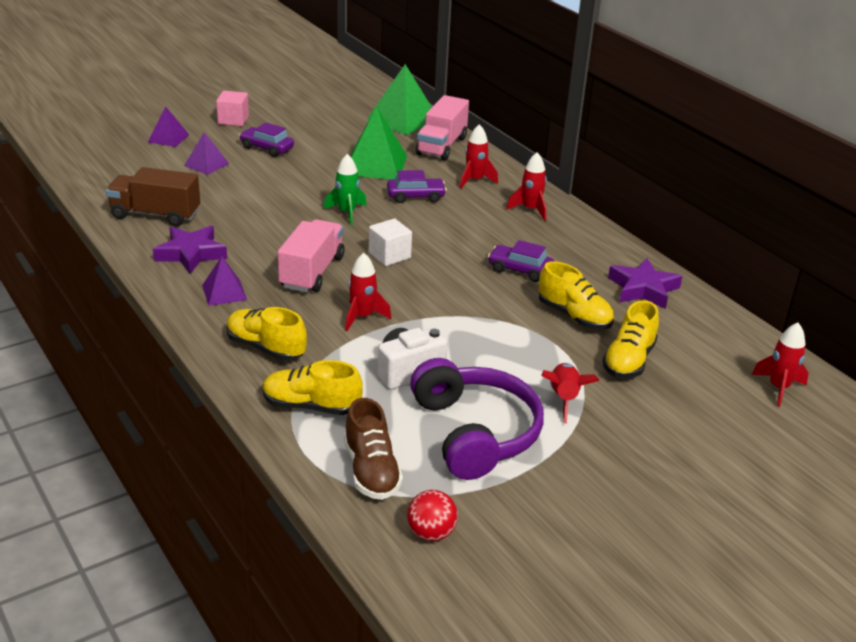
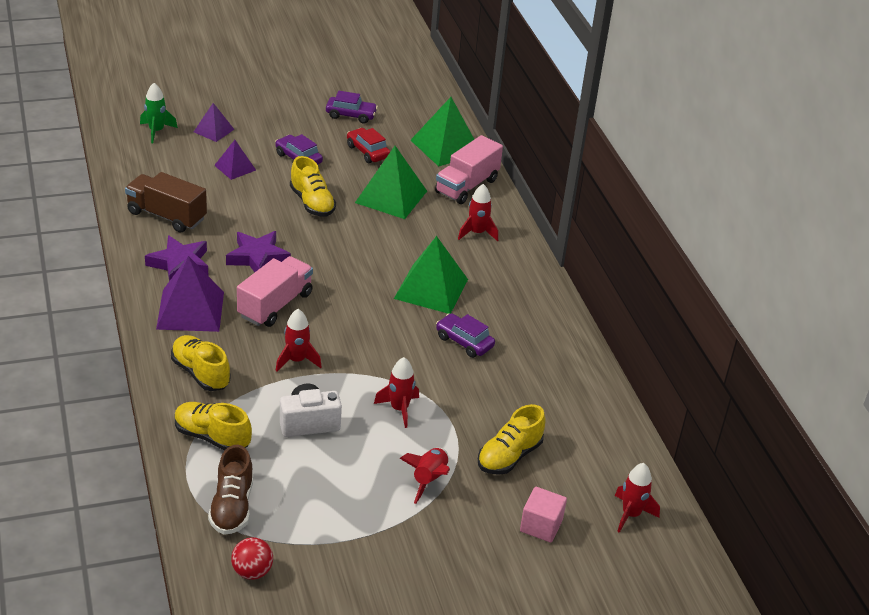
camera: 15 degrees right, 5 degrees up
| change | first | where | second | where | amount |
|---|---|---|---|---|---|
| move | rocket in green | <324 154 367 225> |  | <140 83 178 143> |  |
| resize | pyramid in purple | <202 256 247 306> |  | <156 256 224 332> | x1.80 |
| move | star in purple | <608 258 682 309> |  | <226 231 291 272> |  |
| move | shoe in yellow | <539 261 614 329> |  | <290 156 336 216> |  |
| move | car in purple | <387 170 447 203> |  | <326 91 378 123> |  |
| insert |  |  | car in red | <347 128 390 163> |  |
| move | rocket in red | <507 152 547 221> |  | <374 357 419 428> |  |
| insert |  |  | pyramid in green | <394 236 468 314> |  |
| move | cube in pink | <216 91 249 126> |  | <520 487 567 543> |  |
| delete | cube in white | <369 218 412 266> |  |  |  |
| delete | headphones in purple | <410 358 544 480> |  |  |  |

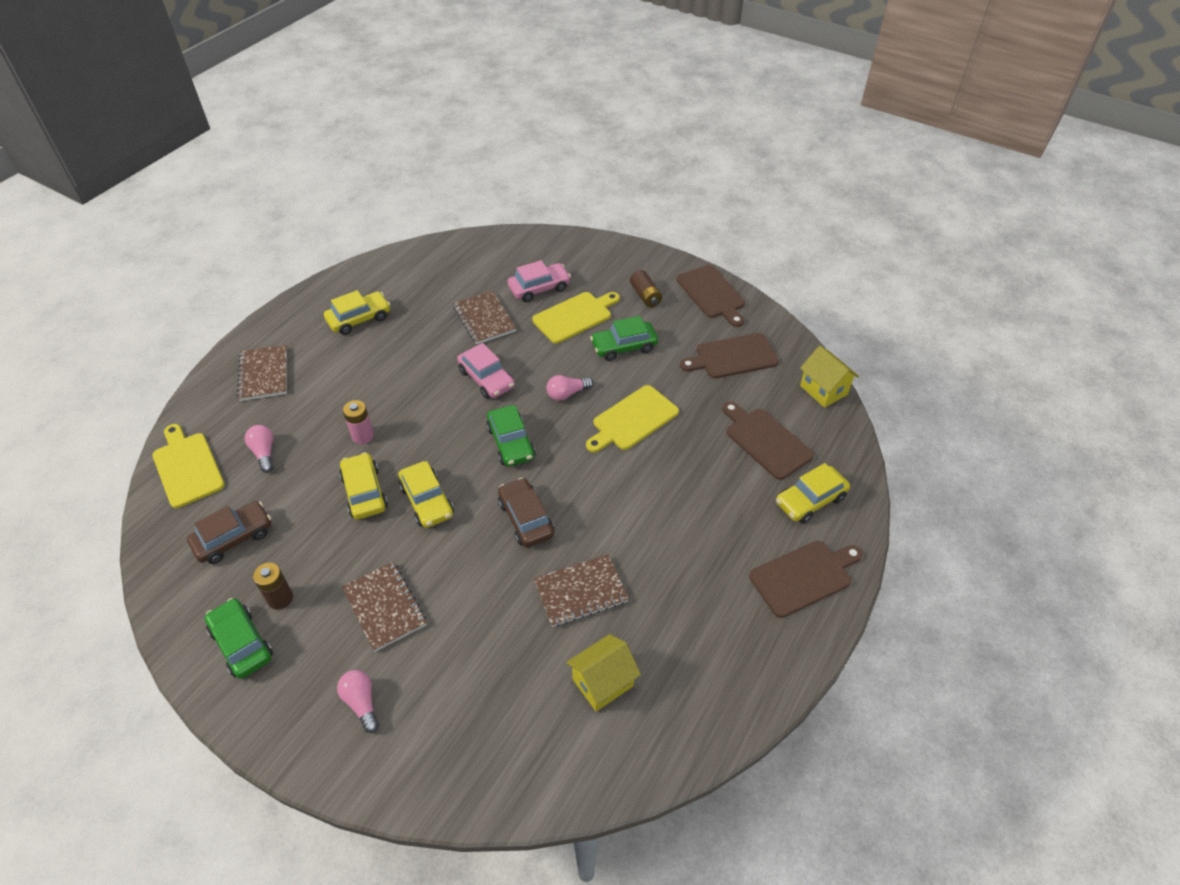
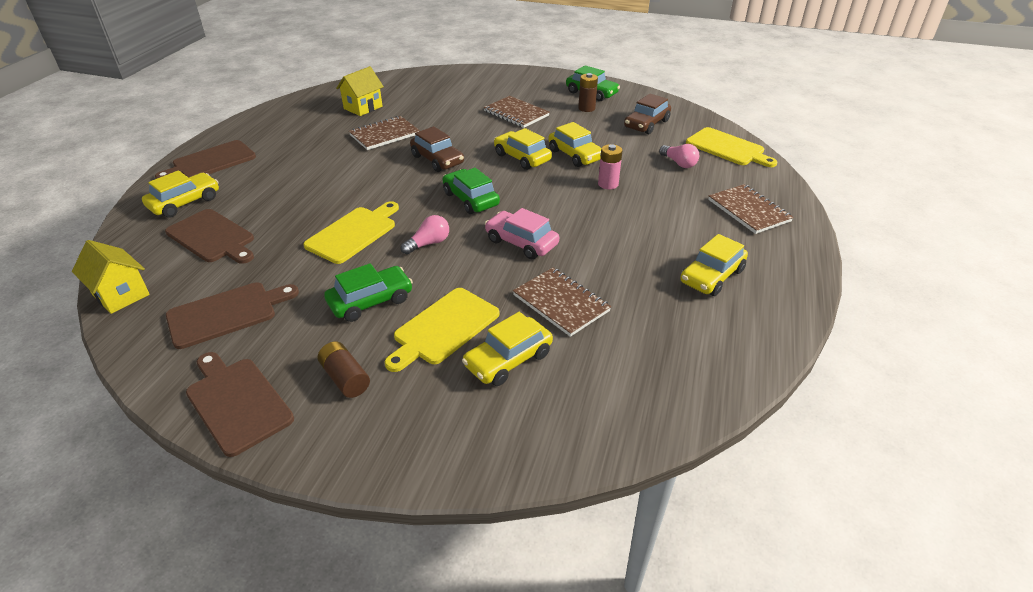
camera: 165 degrees right, 10 degrees down
| change | first | where | second | where | amount |
|---|---|---|---|---|---|
| recolor | car in pink | <507 260 571 302> | car in yellow | <462 312 553 386> |  |
| delete | light bulb in pink | <337 670 379 733> |  |  |  |

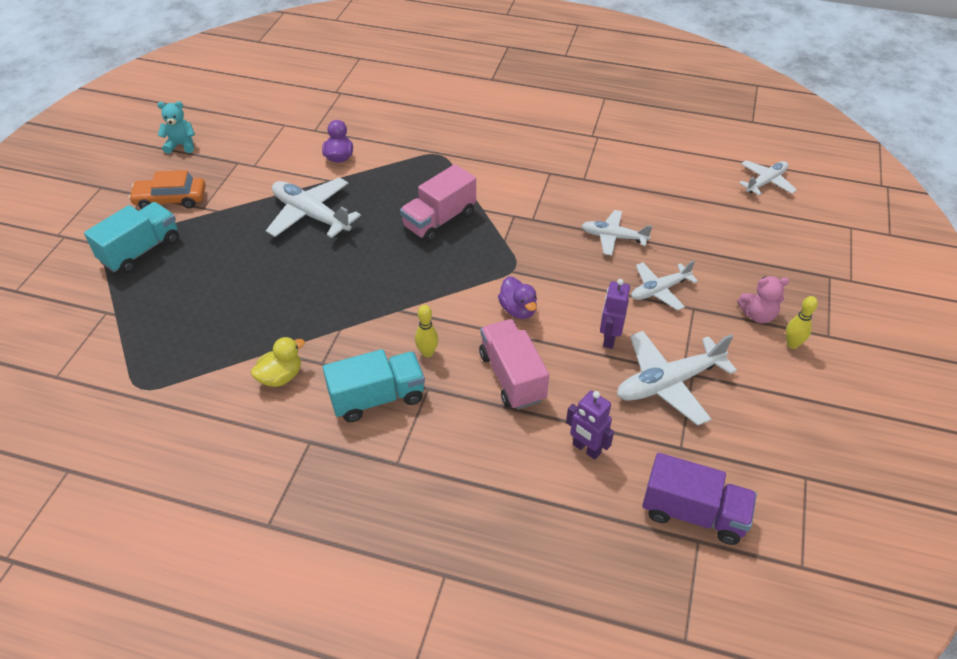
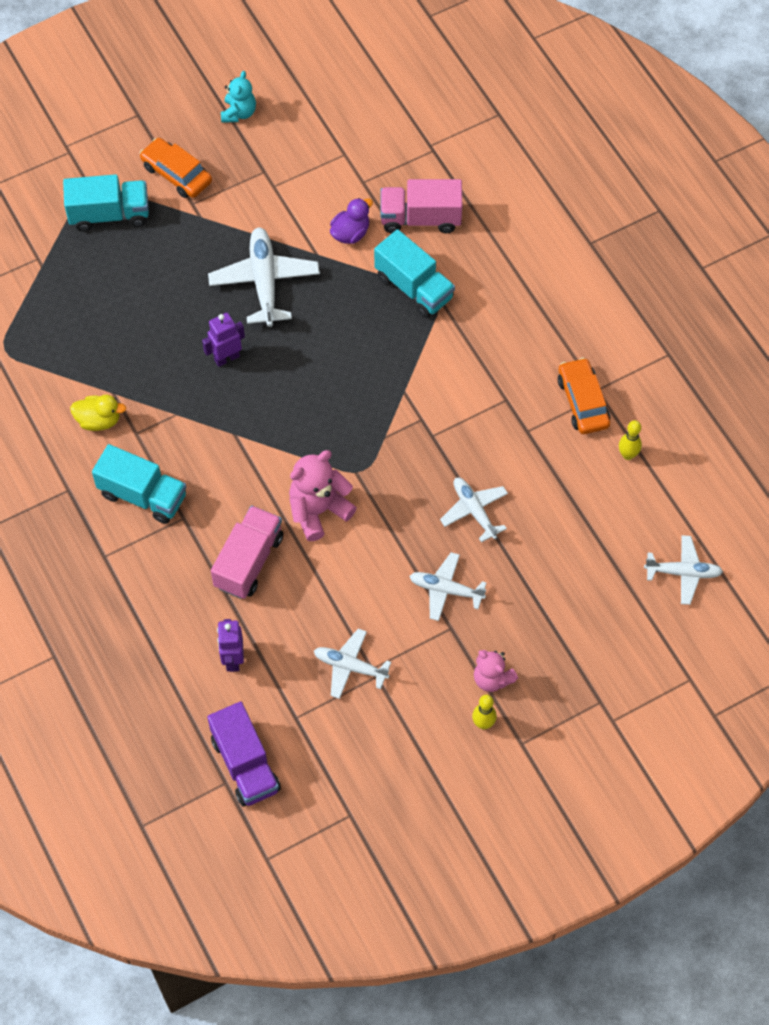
camera: 45 degrees right, 15 degrees up
| change | first | where | second | where | amount |
|---|---|---|---|---|---|
| move | robot in purple | <600 279 630 349> |  | <202 313 245 367> |  |
| rotate | teddy bear in turquoise | <157 101 195 154> |  | <221 71 256 123> | 60 degrees clockwise |
| replace | duck in purple | <498 276 537 319> | teddy bear in pink | <289 450 357 541> |  |
| resize | plane in white | <617 331 737 426> |  | <314 629 391 699> | x0.63 |
| insert |  |  | truck in turquoise | <374 229 455 318> |  |
| move | truck in pink | <400 164 476 242> |  | <380 179 462 233> |  |
| insert |  |  | car in orange | <558 357 610 434> |  |
| move | bowling pin in yellow | <415 305 439 357> |  | <619 420 642 460> |  |

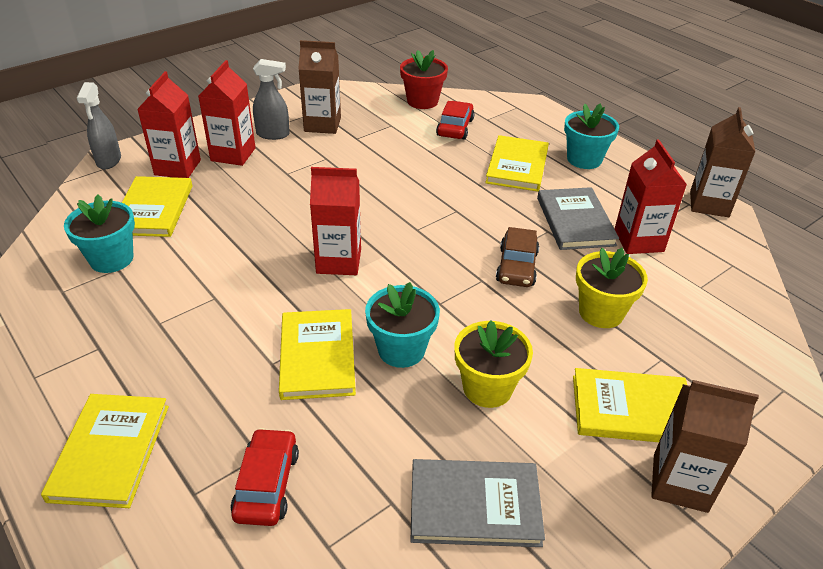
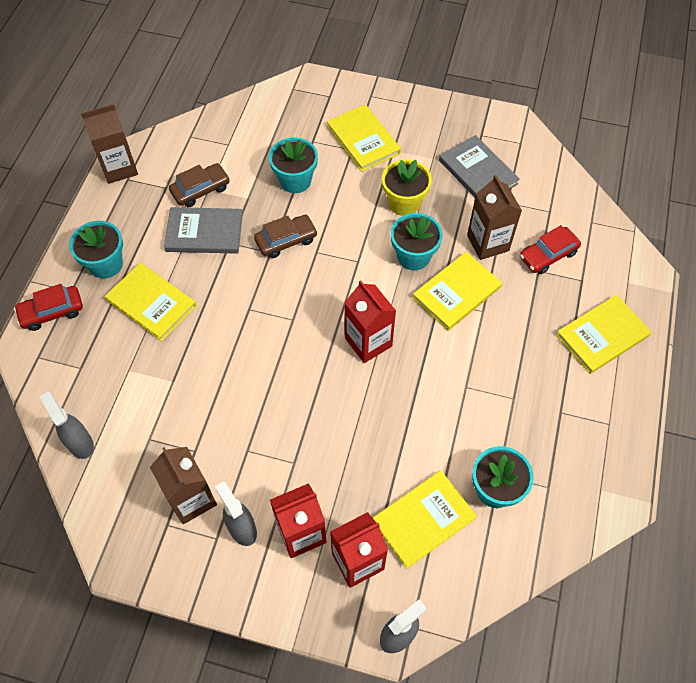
camera: 125 degrees left, 20 degrees up
| change | first | where | second | where | amount |
|---|---|---|---|---|---|
| move | car in red | <436 101 475 139> |  | <14 284 83 331> |  |
| replace | flower pot in red | <400 50 448 109> | spray bottle in grey | <40 392 94 459> |  |
| rotate | book in yellow | <485 135 549 192> |  | <105 263 197 341> | 60 degrees clockwise |
| rotate | book in grey | <537 187 619 250> |  | <164 207 243 254> | 45 degrees clockwise |
| replace | carton in red | <615 139 687 254> | car in brown | <169 163 230 207> |  |
| recolor | flower pot in yellow | <576 248 648 328> | flower pot in turquoise | <269 137 318 193> |  |
| move | carton in brown | <651 380 759 513> |  | <467 175 522 260> |  |

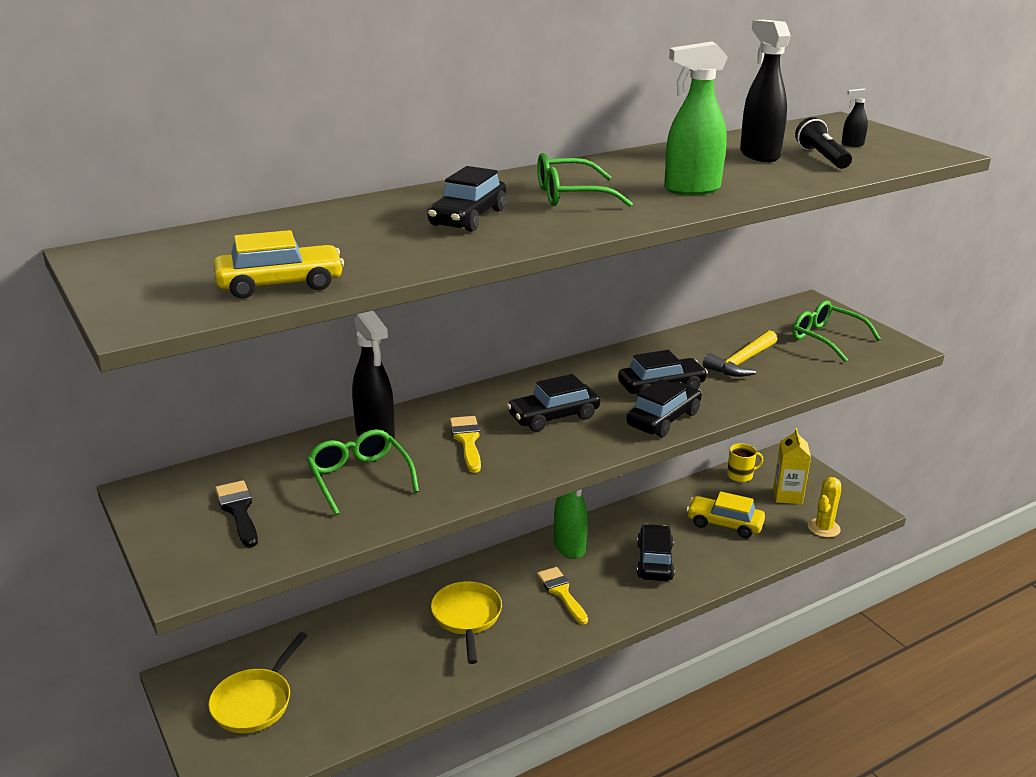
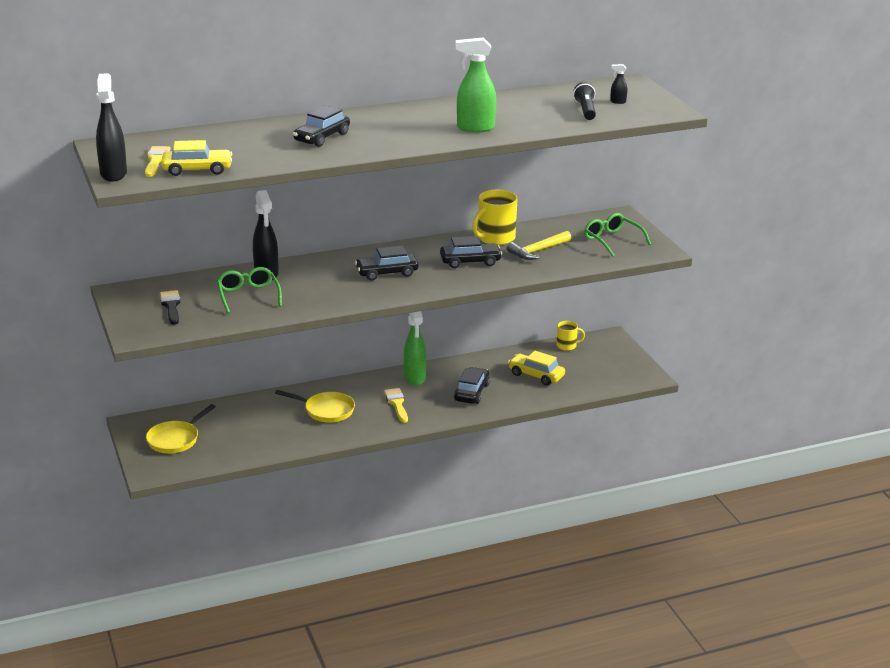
camera: 10 degrees right, 0 degrees up
| change | first | where | second | where | amount |
|---|---|---|---|---|---|
| move | spray bottle in black | <740 20 791 162> |  | <96 73 127 182> |  |
| move | brush in yellow | <449 416 481 473> |  | <145 146 171 177> |  |
| rotate | pan in yellow | <431 581 502 664> |  | <275 390 355 423> | 105 degrees clockwise |
| insert |  |  | mug in yellow | <472 190 518 245> |  |
| delete | glasses in green | <537 153 633 207> |  |  |  |
| delete | car in black | <626 379 702 437> |  |  |  |
| delete | carton in yellow | <773 428 811 504> |  |  |  |
| delete | cactus in yellow | <808 477 841 538> |  |  |  |

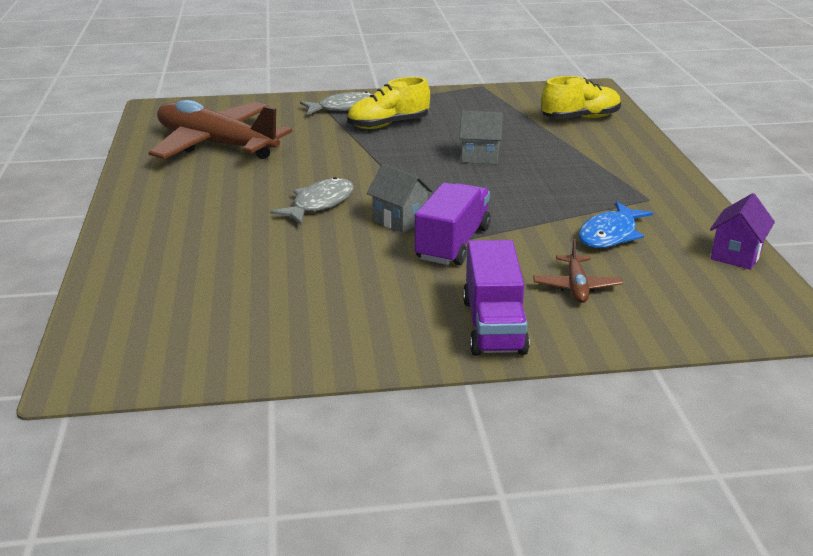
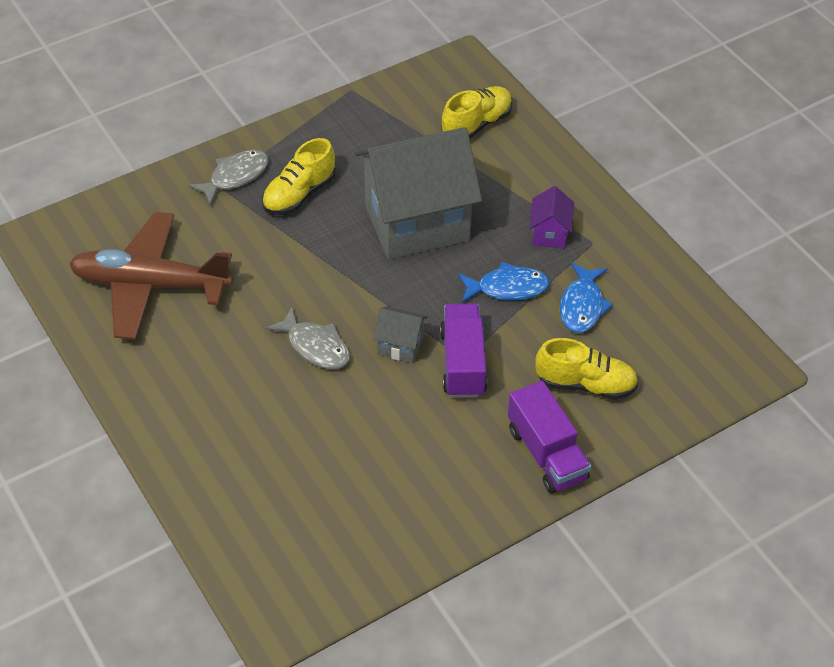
camera: 25 degrees left, 20 degrees up
| change | first | where | second | where | amount |
|---|---|---|---|---|---|
| rotate | fish in grey | <270 177 354 224> |  | <265 307 350 369> | 120 degrees clockwise |
| resize | house in grey | <459 110 503 164> |  | <355 127 482 260> | x2.41 |
| insert |  |  | fish in blue | <458 262 550 303> |  |
| move | house in purple | <710 193 775 270> |  | <530 186 574 248> |  |
| replace | plane in brown | <533 239 623 303> | shoe in yellow | <535 338 638 400> |  |

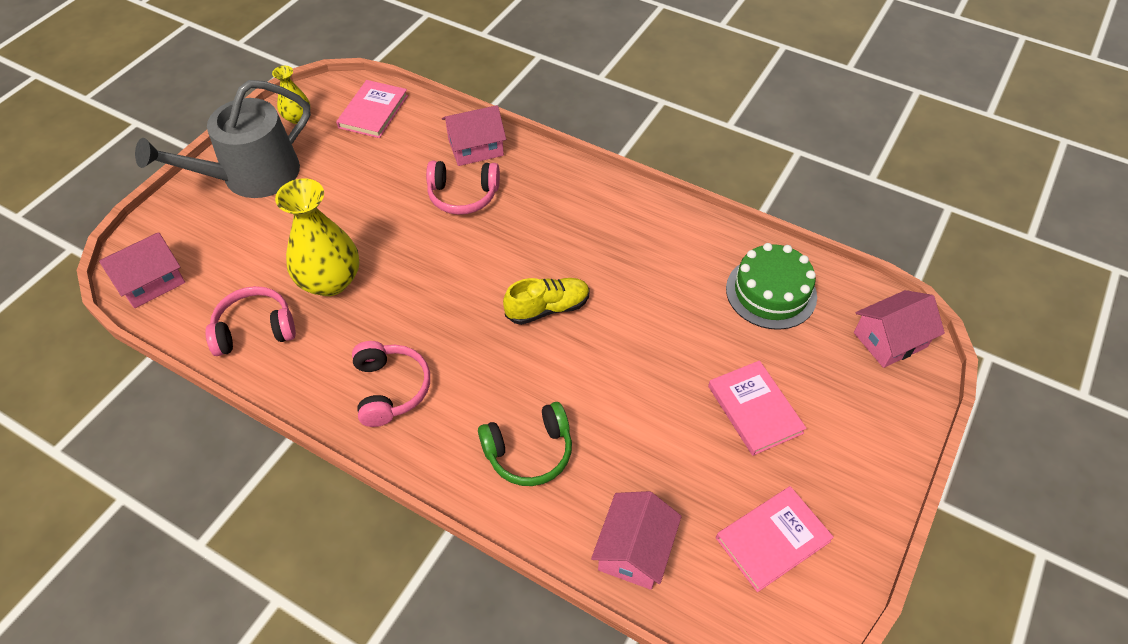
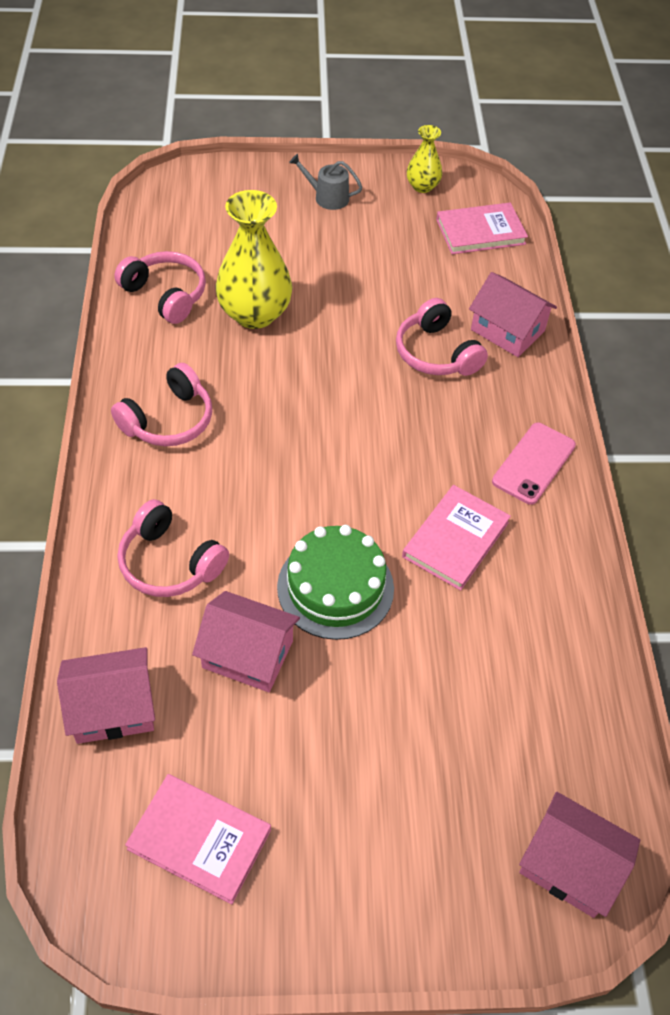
camera: 55 degrees right, 0 degrees up
| change | first | where | second | where | amount |
|---|---|---|---|---|---|
| recolor | headphones in green | <478 402 572 486> | headphones in pink | <118 499 229 597> |  |
| move | house in pink | <99 233 185 308> |  | <192 591 300 692> |  |
| move | cake in green | <726 243 817 330> |  | <277 525 394 640> |  |
| resize | watering can in grey | <135 80 311 198> |  | <289 154 362 210> | x0.42 |
| move | book in pink | <708 360 807 456> |  | <402 485 511 591> |  |
| insert |  |  | phone in pink | <492 423 576 505> |  |
| delete | shoe in yellow | <503 278 590 325> |  |  |  |

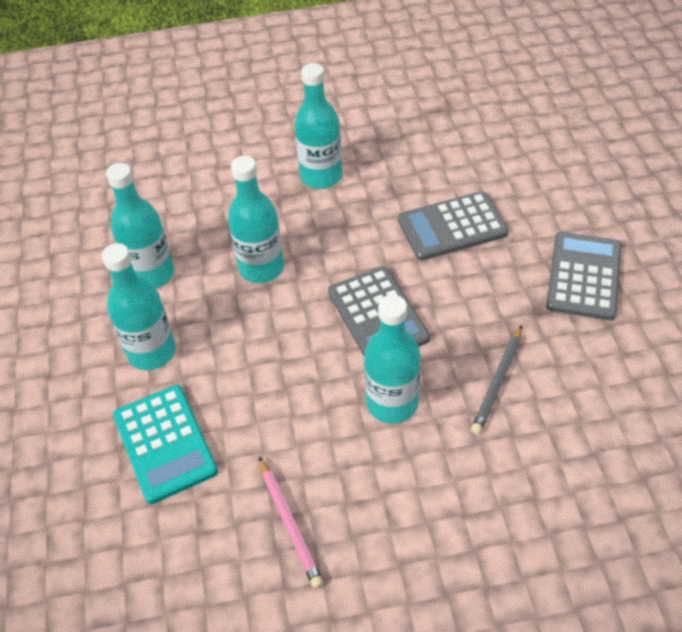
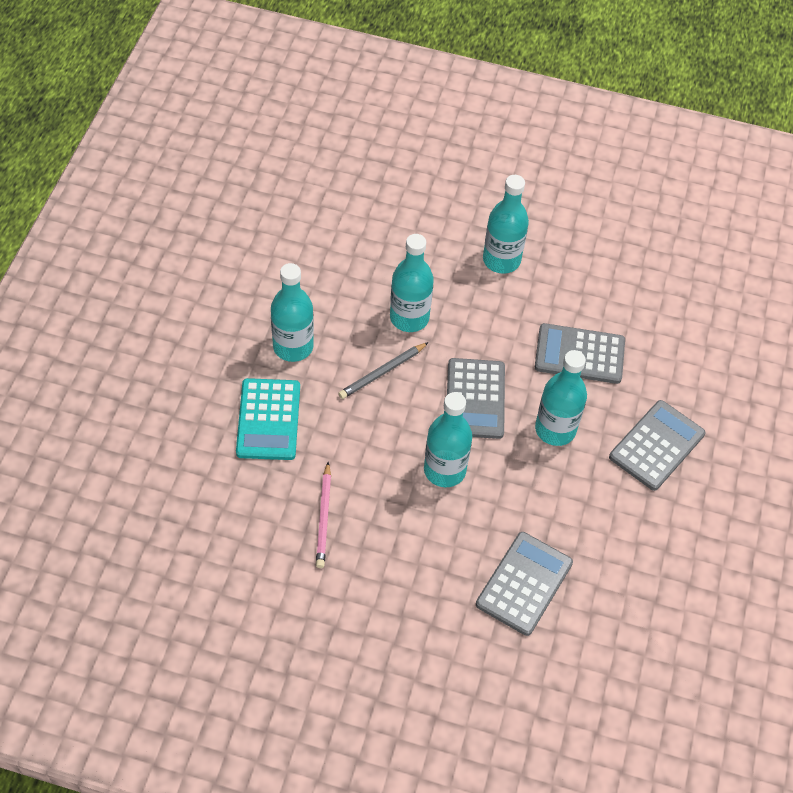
camera: 20 degrees right, 5 degrees up
| change | first | where | second | where | amount |
|---|---|---|---|---|---|
| move | pencil in grey | <471 325 522 435> |  | <338 342 429 399> |  |
| insert |  |  | calculator in grey | <476 532 573 636> |  |
| move | bottle in turquoise | <106 163 174 288> |  | <535 350 587 446> |  |

